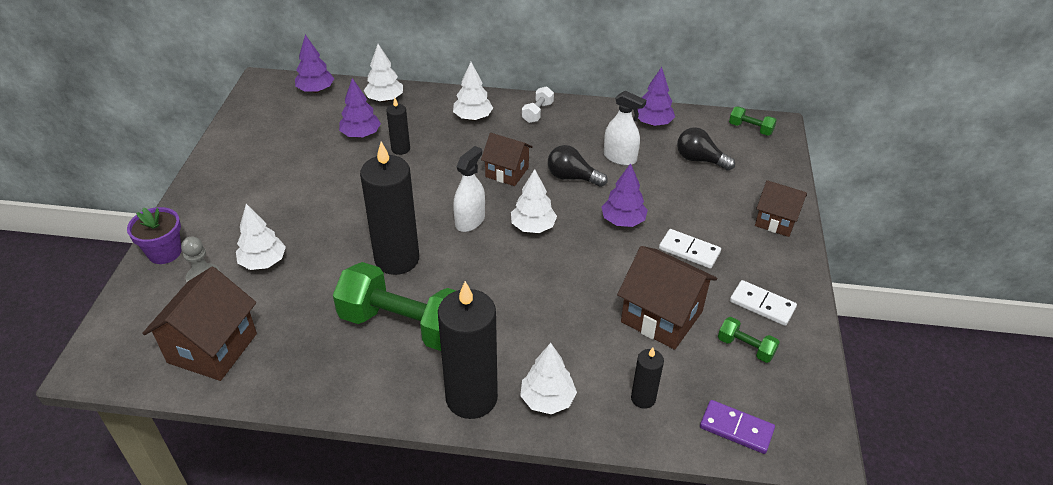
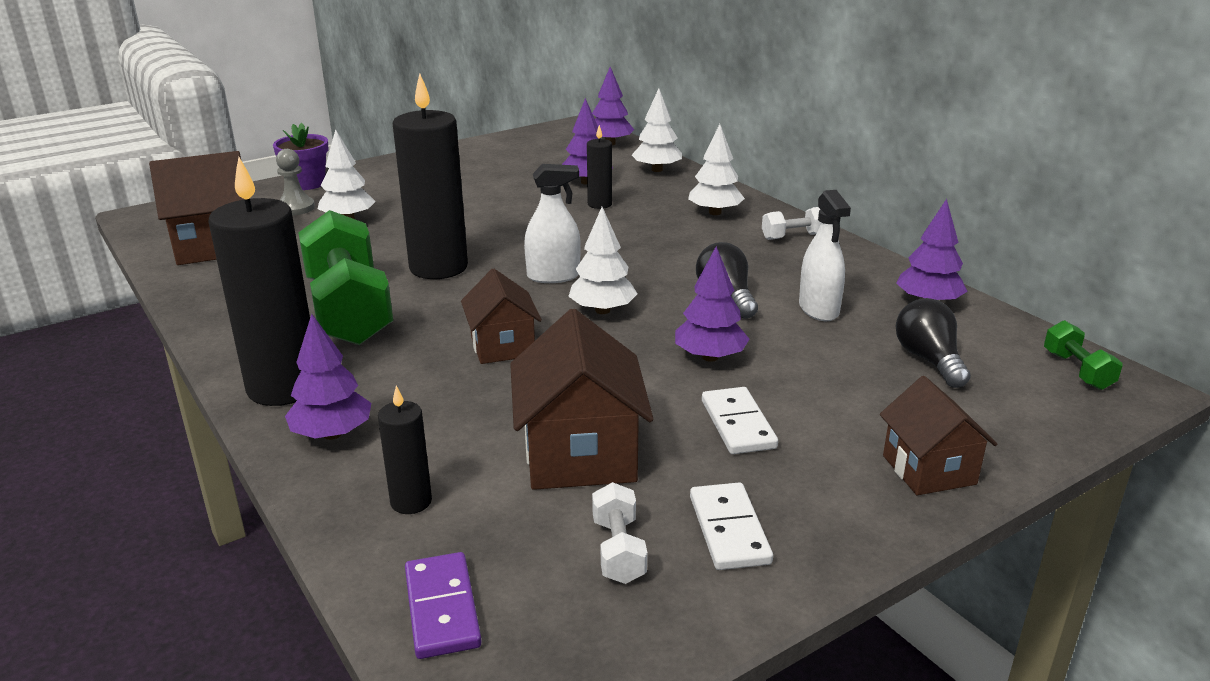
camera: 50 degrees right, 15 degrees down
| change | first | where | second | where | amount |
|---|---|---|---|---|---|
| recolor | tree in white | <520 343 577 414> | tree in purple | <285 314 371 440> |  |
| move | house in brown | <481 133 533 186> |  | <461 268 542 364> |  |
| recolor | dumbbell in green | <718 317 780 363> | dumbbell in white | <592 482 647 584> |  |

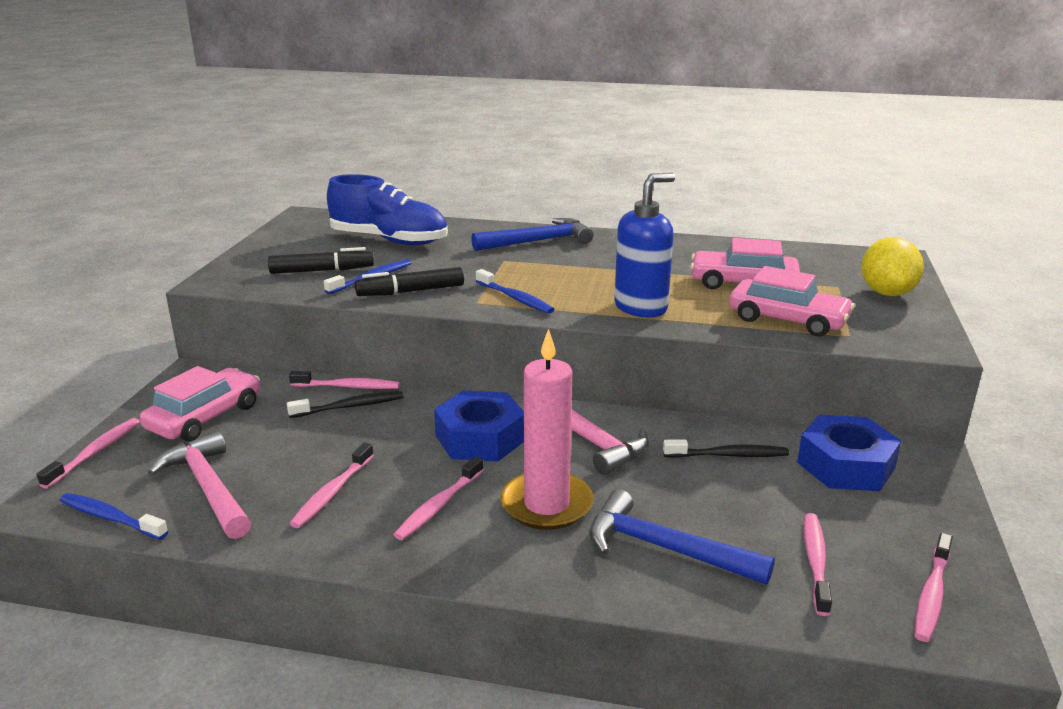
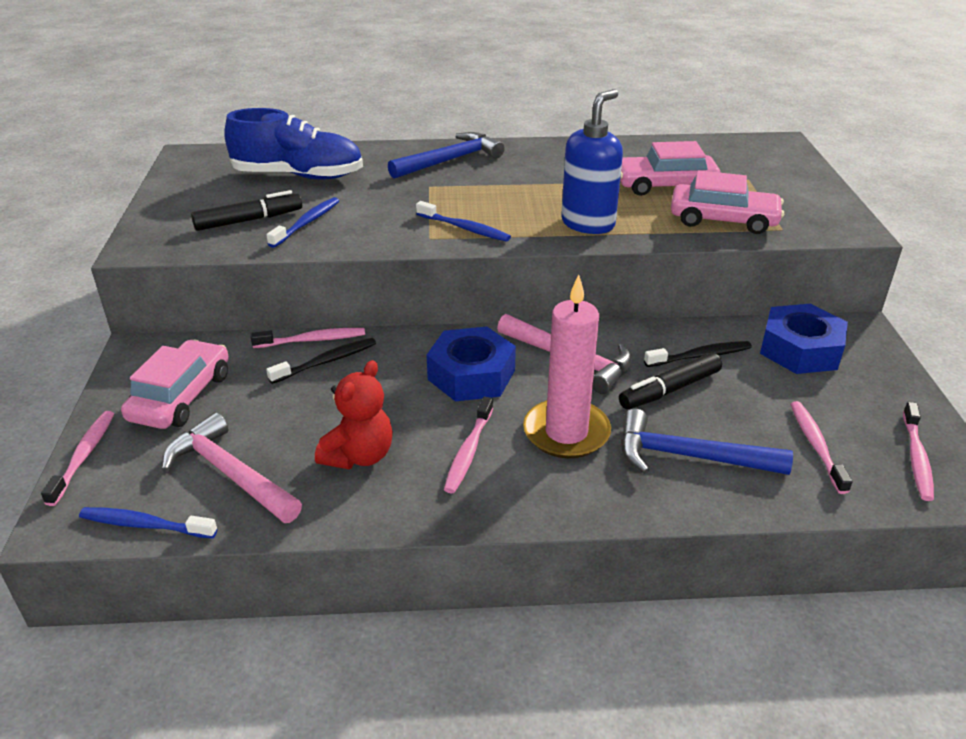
camera: 15 degrees left, 10 degrees up
| change | first | where | second | where | amount |
|---|---|---|---|---|---|
| replace | toothbrush in pink | <290 442 374 528> | teddy bear in red | <315 360 393 469> |  |
| move | marker in black | <355 267 464 296> |  | <619 353 722 409> |  |
| delete | lemon in yellow | <861 237 924 296> |  |  |  |

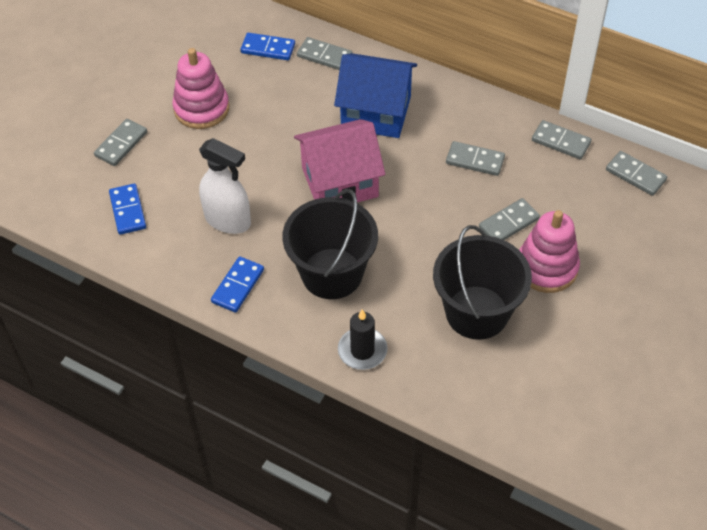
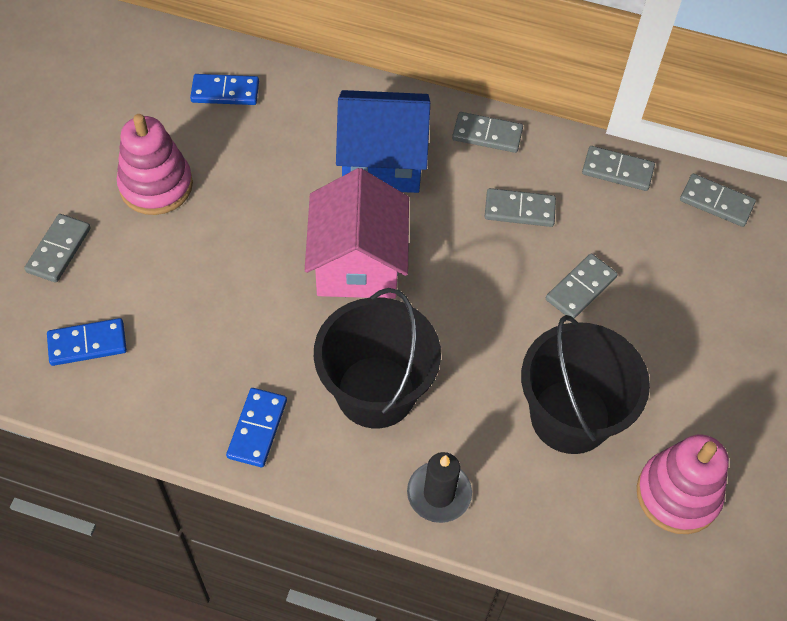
camera: 15 degrees left, 5 degrees up
| change | first | where | second | where | amount |
|---|---|---|---|---|---|
| rotate | domino in blue | <109 184 146 235> |  | <47 318 127 366> | 75 degrees counterclockwise |
| rotate | house in pink | <294 119 385 202> |  | <305 168 409 299> | 60 degrees counterclockwise |
| move | domino in grey | <297 37 352 70> |  | <452 112 523 153> |  |
| move | stacking toy in pink | <519 210 580 293> |  | <637 434 729 534> |  |
| delete | spray bottle in white | <199 138 251 234> |  |  |  |

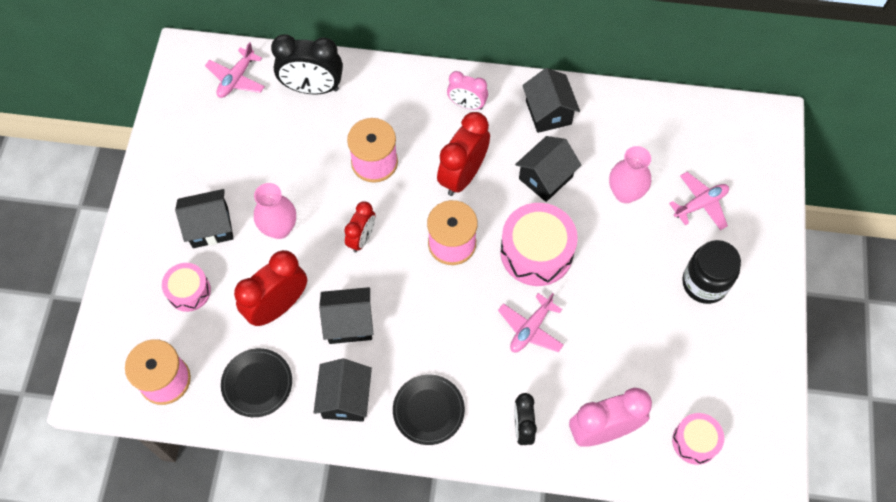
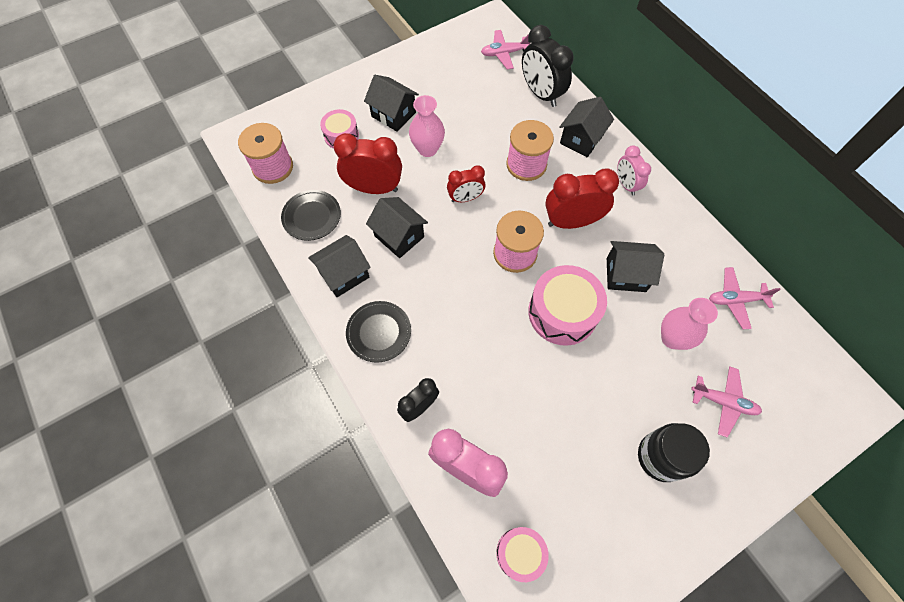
camera: 50 degrees right, 0 degrees up
| change | first | where | second | where | amount |
|---|---|---|---|---|---|
| move | house in black | <522 68 580 133> |  | <559 97 614 157> |  |
| move | plane in pink | <498 293 564 352> |  | <709 267 781 329> |  |

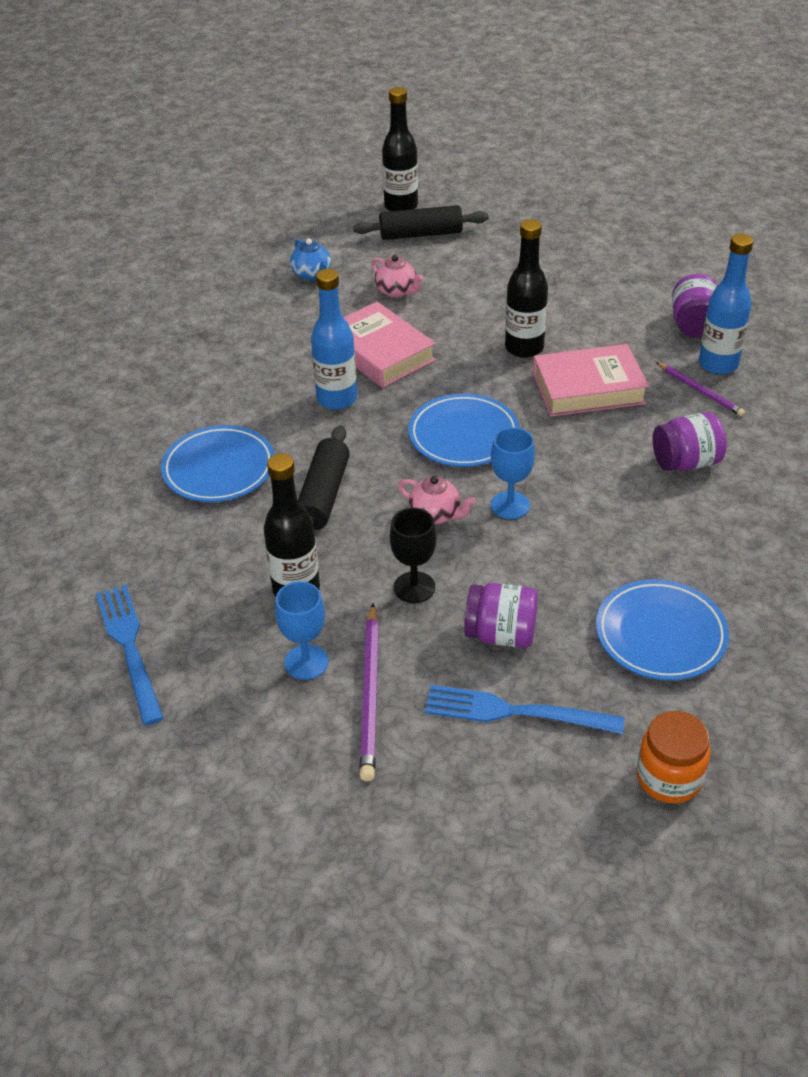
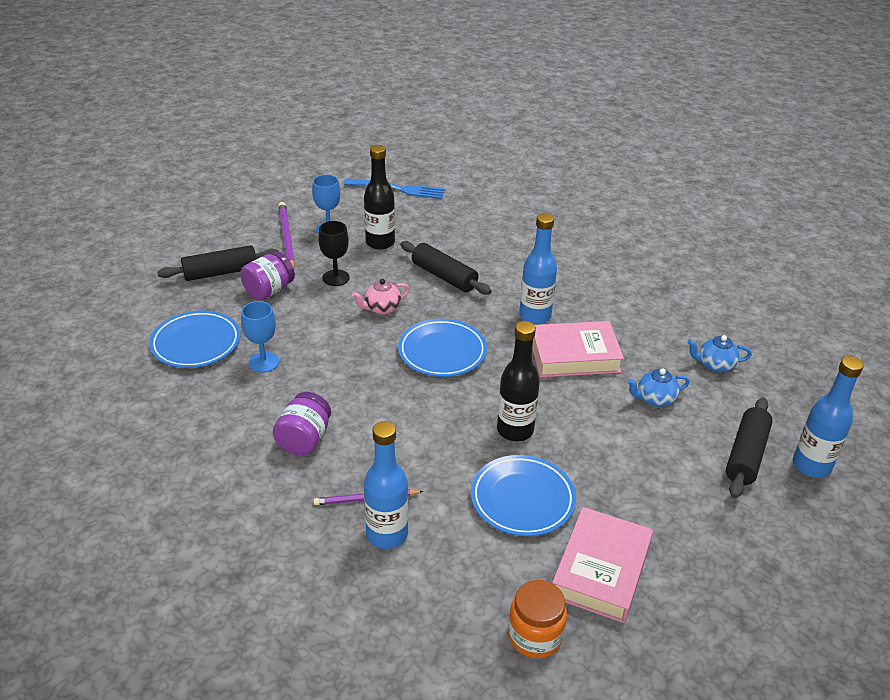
camera: 120 degrees right, 5 degrees down
| change | first | where | second | where | amount |
|---|---|---|---|---|---|
| replace | fork in blue | <425 685 624 734> | rolling pin in black | <157 245 279 281> |  |
| move | goblet in blue | <491 427 535 519> |  | <241 301 279 373> |  |
| rotate | pencil in purple | <360 603 379 781> |  | <278 202 295 268> | 45 degrees clockwise |
| move | plate in blue | <161 425 274 502> |  | <471 455 576 536> |  |
| move | jar in orange | <637 711 711 803> |  | <508 580 567 658> |  |
| move | book in pink | <533 344 649 417> |  | <552 507 653 623> |  |
| recolor | teapot in pink | <371 255 424 298> | teapot in blue | <627 368 690 407> |  |
| recolor | bottle in black | <382 87 418 211> | bottle in blue | <793 356 864 478> |  |
| delete | jar in purple | <672 274 717 338> |  |  |  |

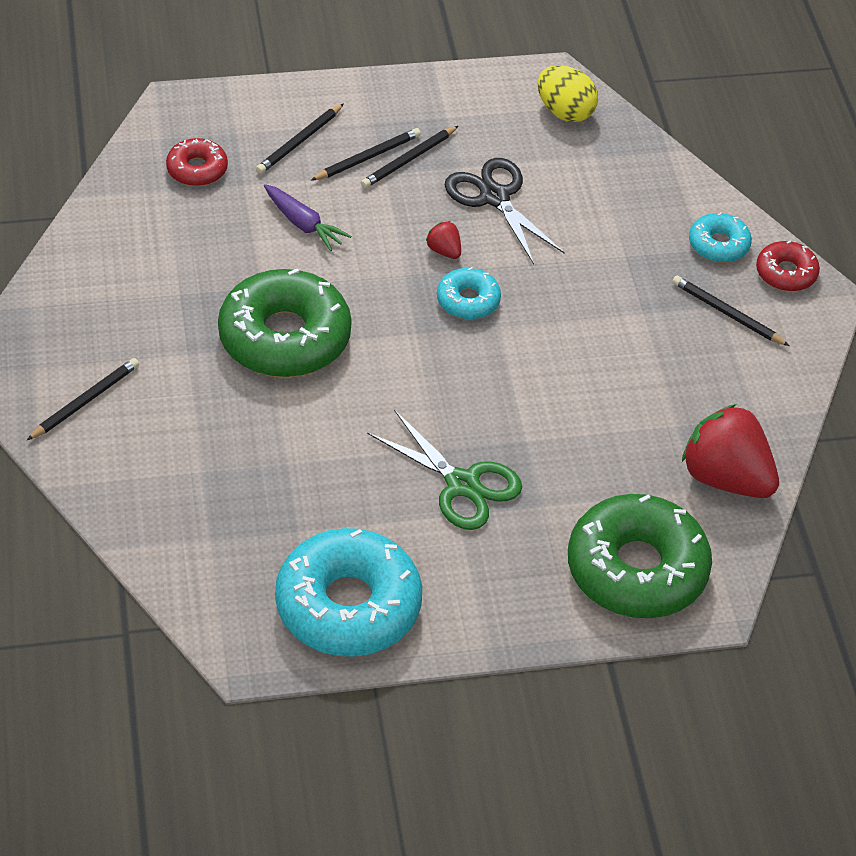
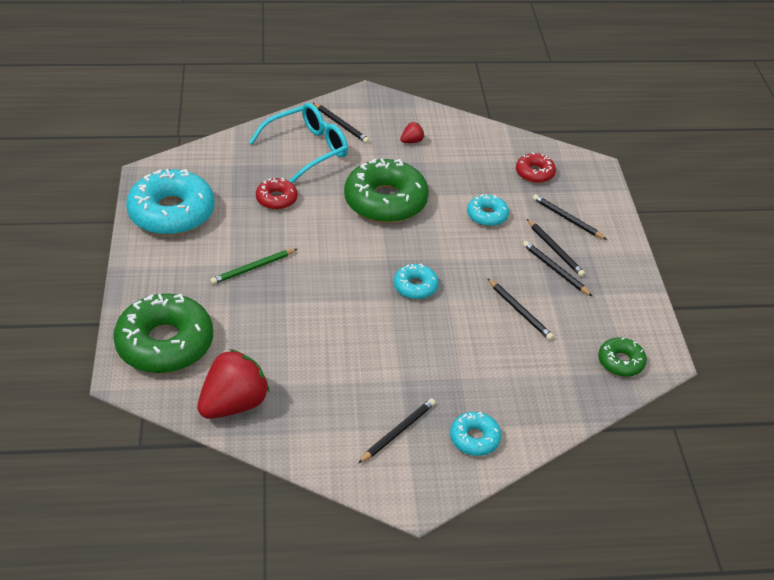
camera: 95 degrees right, 5 degrees down
| change | first | where | second | where | amount |
|---|---|---|---|---|---|
| replace | scissors in green | <367 410 522 530> | pencil in green | <210 249 297 284> |  |
| insert |  |  | glasses in turquoise | <249 103 348 183> |  |
| move | donut in red | <756 240 820 291> |  | <256 178 298 210> |  |
| move | strawberry in red | <426 221 461 259> |  | <400 122 424 143> |  |
| replace | carrot in purple | <264 184 351 251> | donut in turquoise | <467 194 509 226> |  |
| replace | scissors in black | <445 158 565 264> | pencil in black | <487 278 554 340> |  |
| replace | egg in yellow | <538 65 598 122> | donut in green | <598 337 647 377> |  |

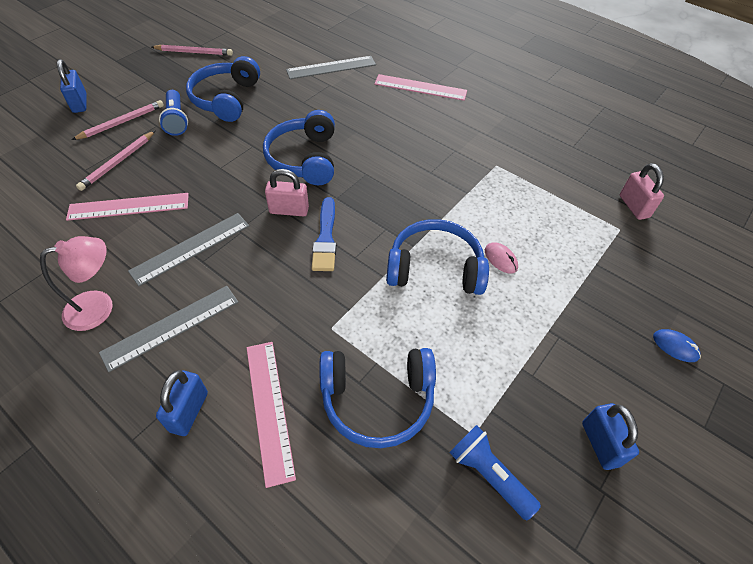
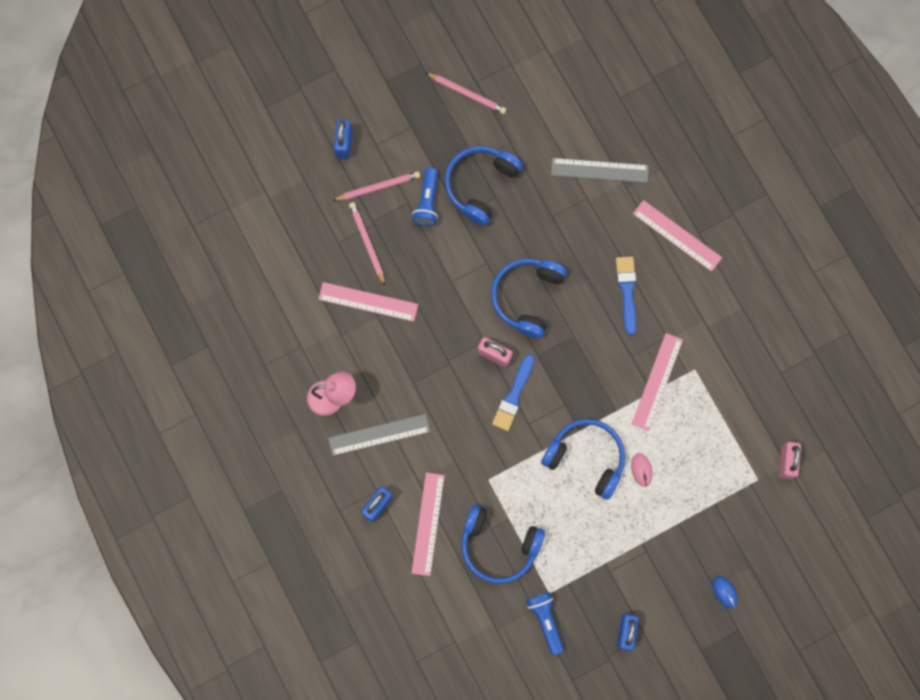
camera: 25 degrees right, 25 degrees up
| change | first | where | second | where | amount |
|---|---|---|---|---|---|
| rotate | pencil in pink | <76 131 155 191> |  | <349 202 385 285> | 105 degrees clockwise |
| insert |  |  | brush in blue | <616 257 636 335> |  |
| insert |  |  | ruler in pink | <632 333 683 431> |  |
| delete | ruler in grey | <128 213 249 286> |  |  |  |

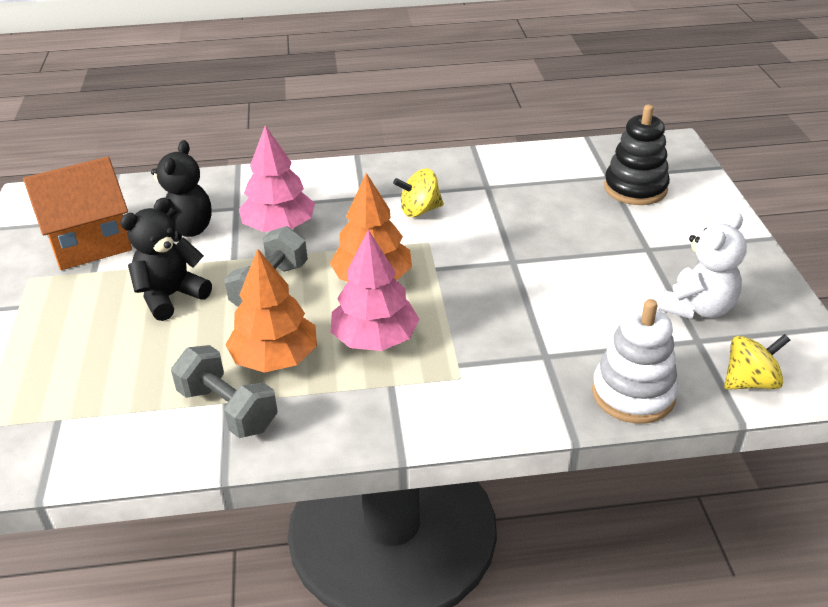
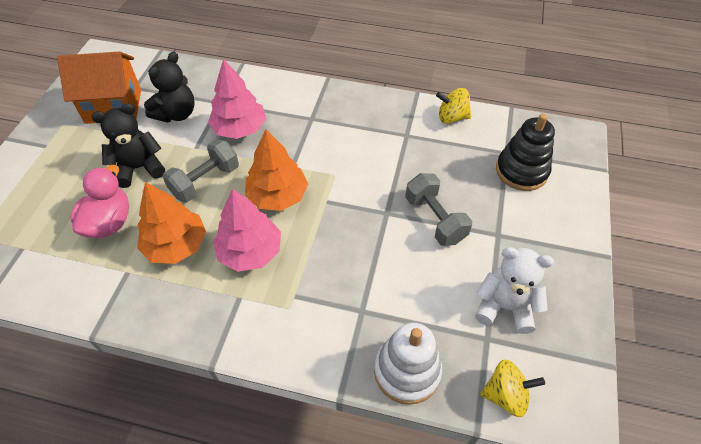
camera: 20 degrees right, 15 degrees up
| change | first | where | second | where | amount |
|---|---|---|---|---|---|
| insert |  |  | duck in pink | <70 165 129 238> |  |
| move | dumbbell in grey | <171 345 278 438> |  | <405 173 472 246> |  |
| move | spinning top in yellow | <393 169 444 217> |  | <436 88 471 124> |  |
| rotate | teddy bear in white | <659 214 747 319> |  | <475 247 554 334> | 135 degrees counterclockwise |

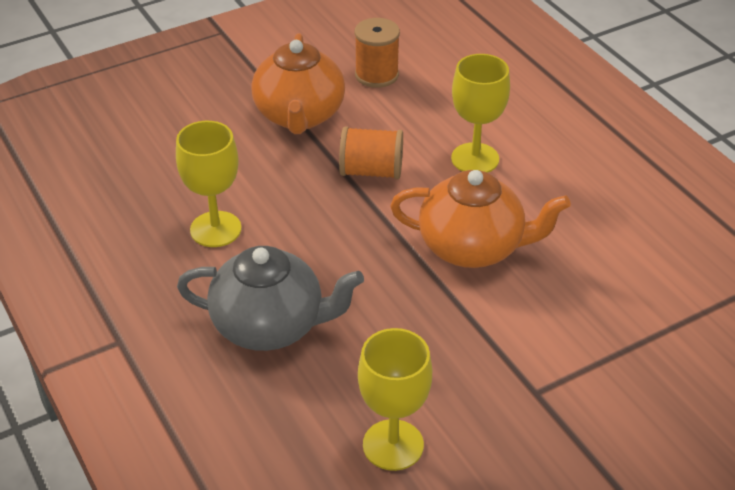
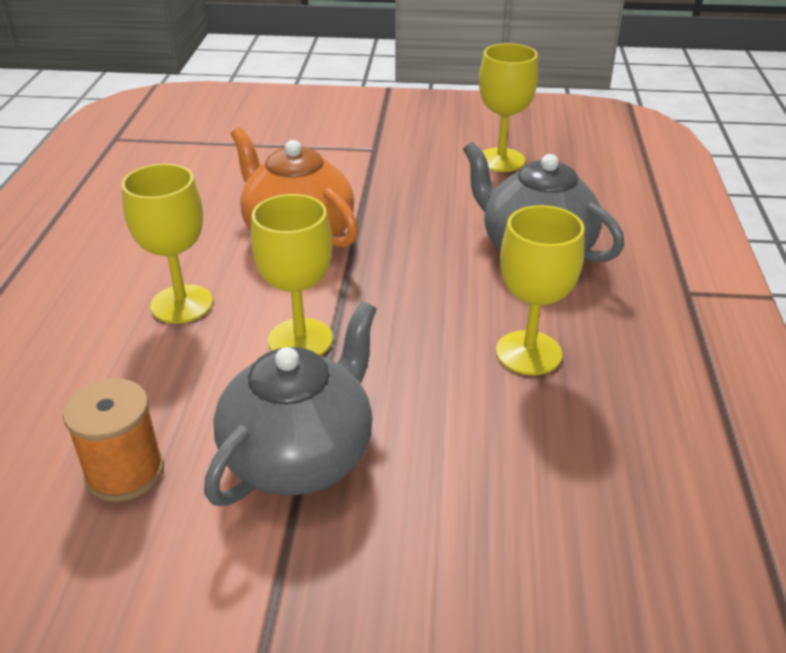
camera: 145 degrees left, 5 degrees down
| change | first | where | second | where | amount |
|---|---|---|---|---|---|
| recolor | teapot in orange | <251 33 345 134> | teapot in grey | <204 301 377 506> |  |
| replace | spool in orange | <339 126 403 179> | goblet in yellow | <251 194 333 356> |  |

